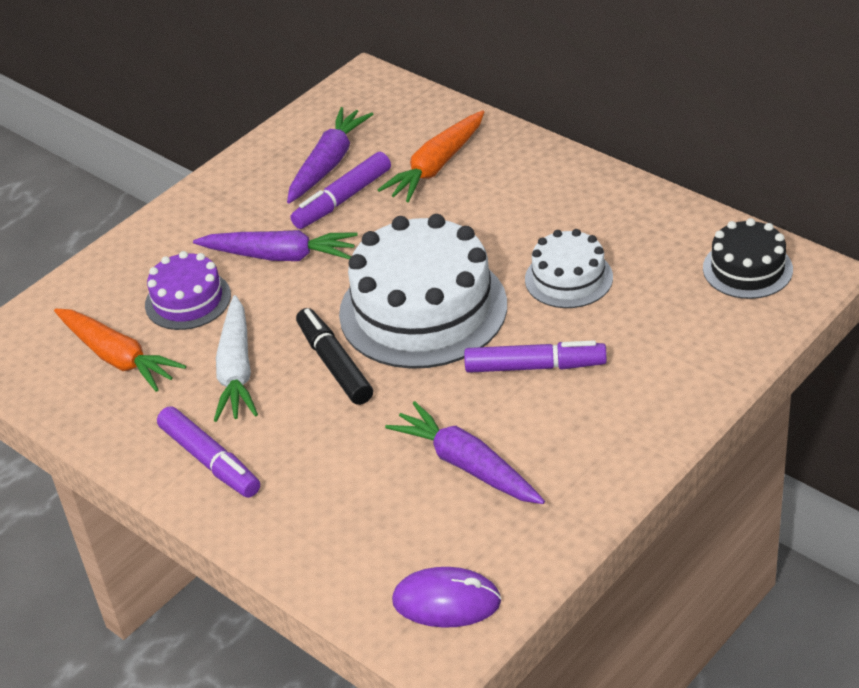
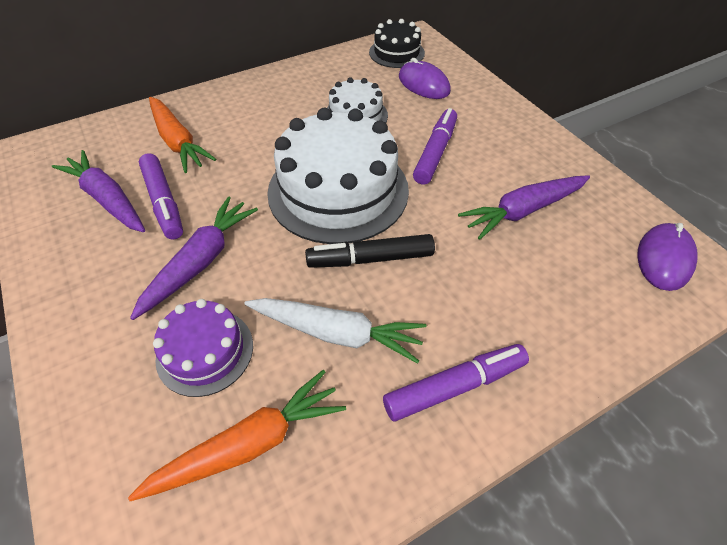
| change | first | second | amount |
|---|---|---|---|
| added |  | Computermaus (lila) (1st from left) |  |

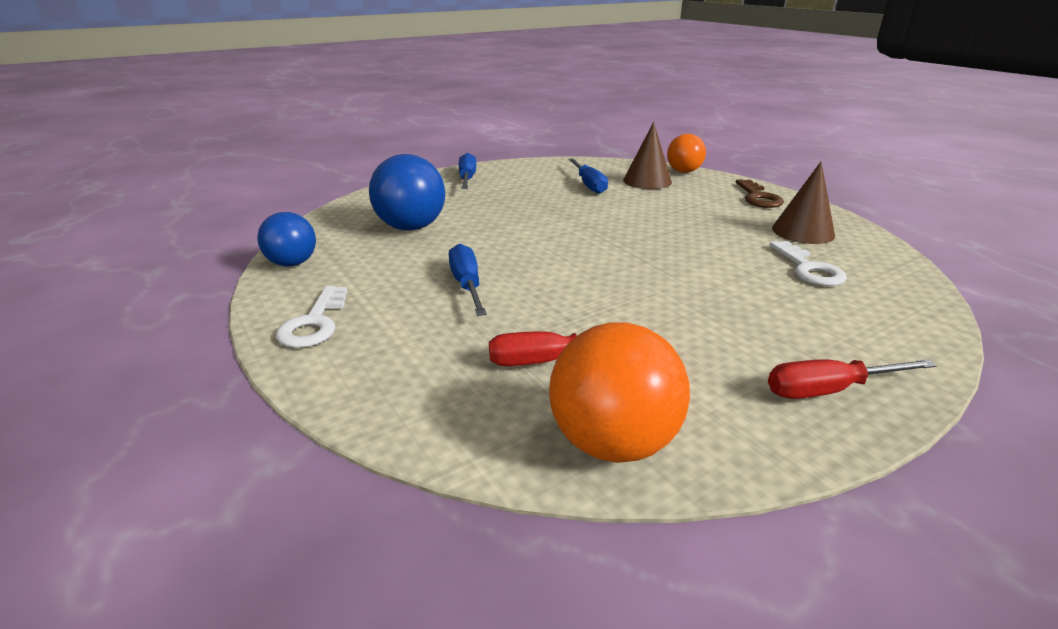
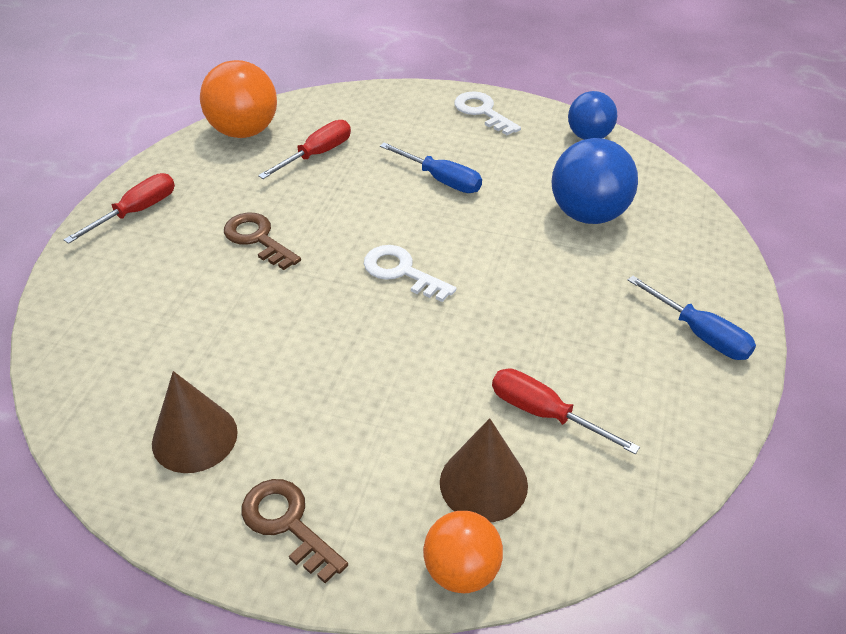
| change | first | second | amount |
|---|---|---|---|
| added |  | Schlüssel (braun) (1st from left) |  |
| moved | Schlüssel (weiß) (2nd from left in the first image) | Schlüssel (weiß) (1st from left) |  |
| recoloured | Schraubenzieher (blau) (3rd from left) | Schraubenzieher (rot) (3rd from left) |  |

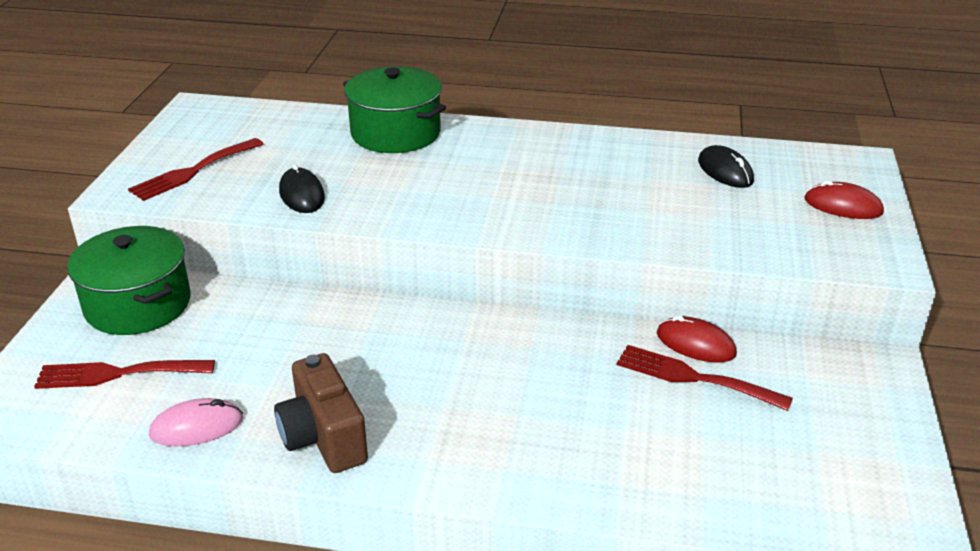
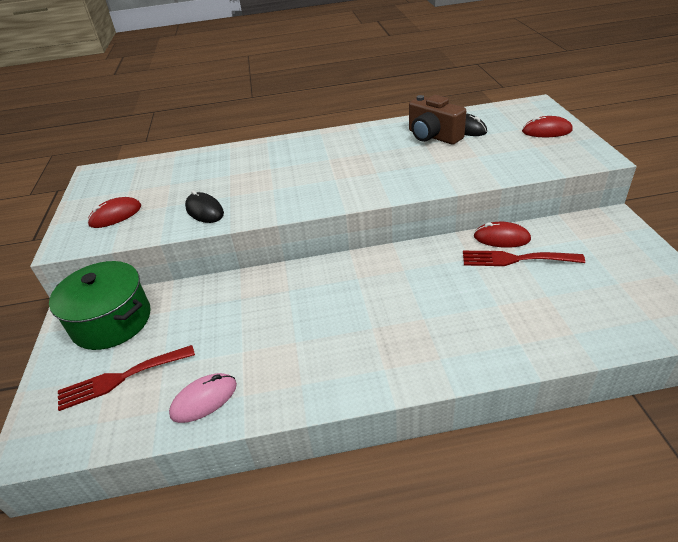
| change | first | second | amount |
|---|---|---|---|
| replaced | Gabel (rot) (2nd from left) | Computermaus (rot) (1st from left) |  |
| moved | Kamera (braun) |  |  |
| removed | Kochtopf (grün) (2nd from left) |  |  |

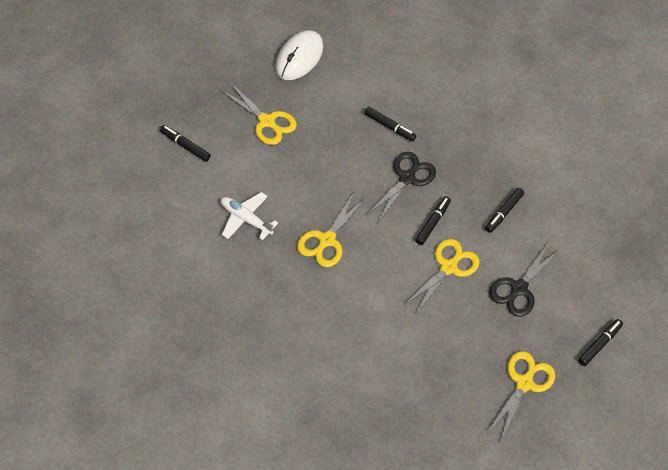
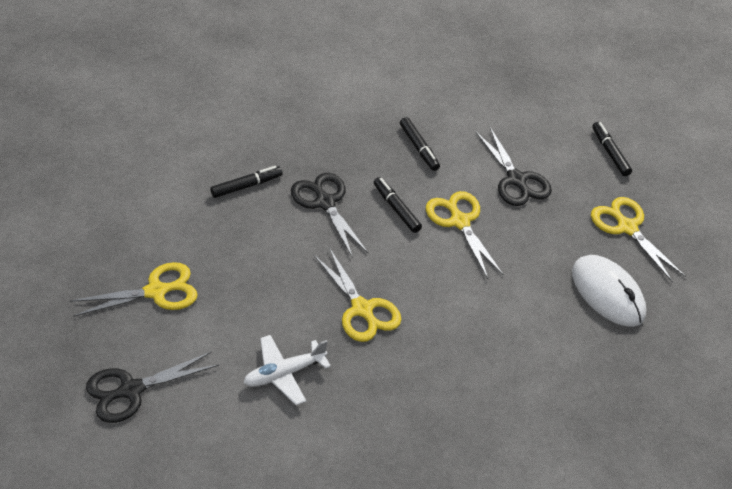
| change | first | second | amount |
|---|---|---|---|
| replaced | Filzstift (schwarz) (1st from left) | Schere (schwarz) (1st from left) |  |
| moved | Computermaus (weiß) |  |  |

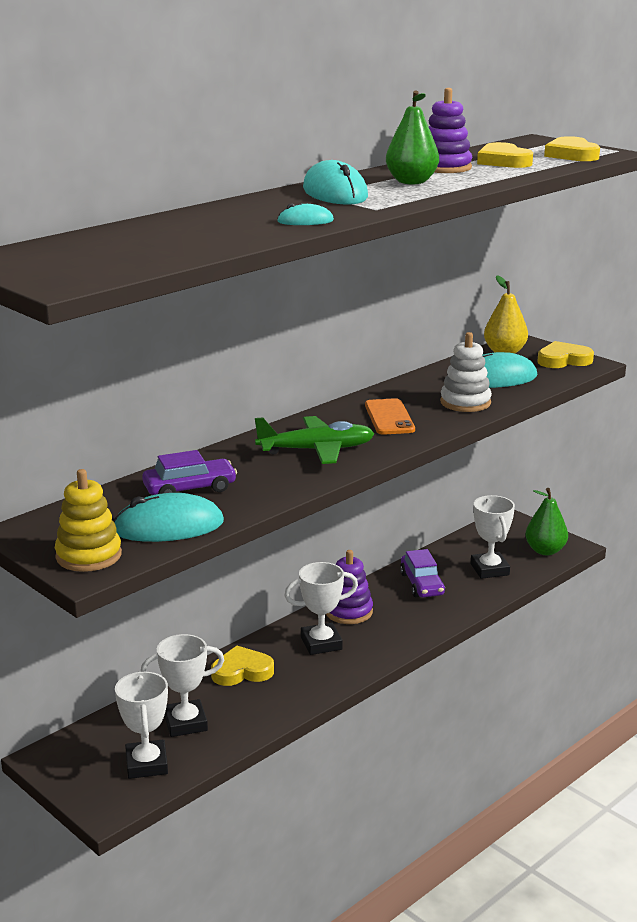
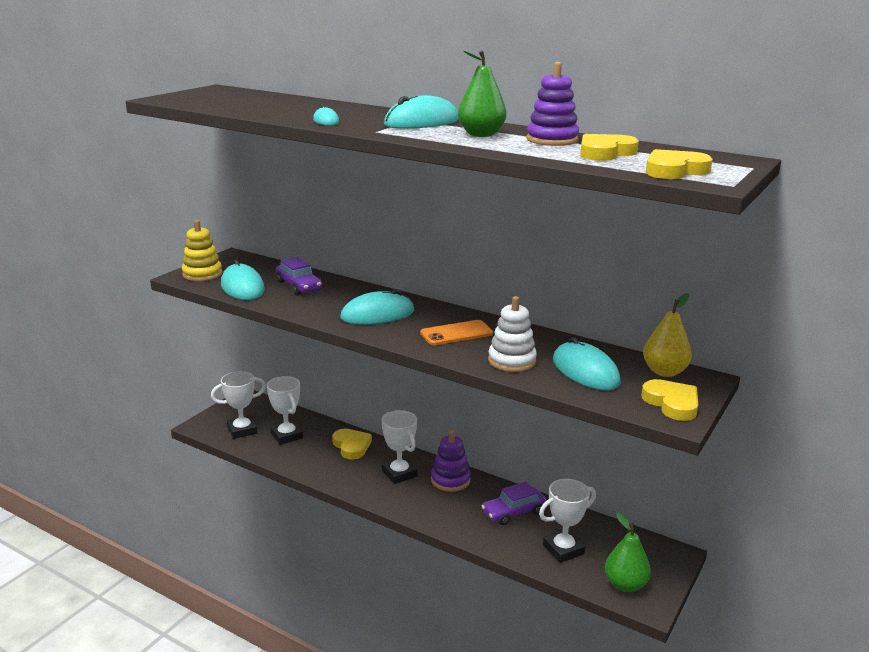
| change | first | second | amount |
|---|---|---|---|
| replaced | Flugzeug (grün) | Computermaus (türkis) (3rd from left) |  |

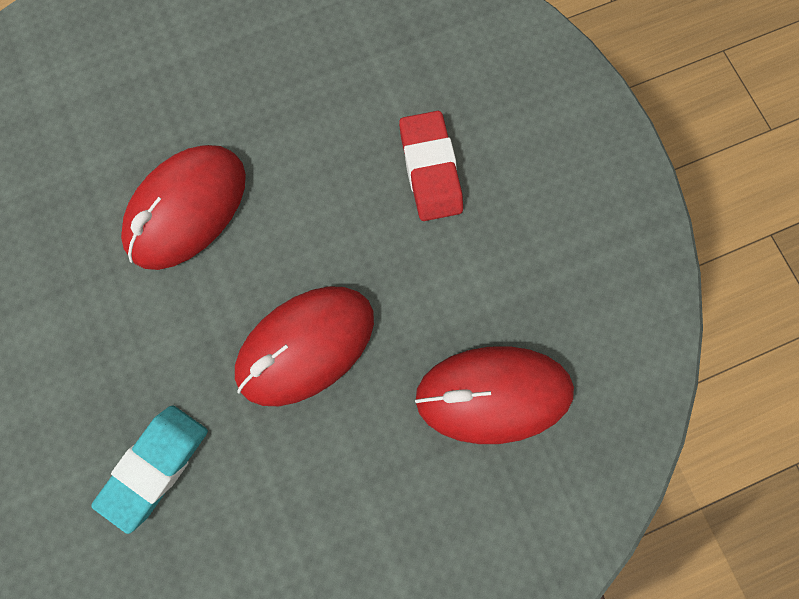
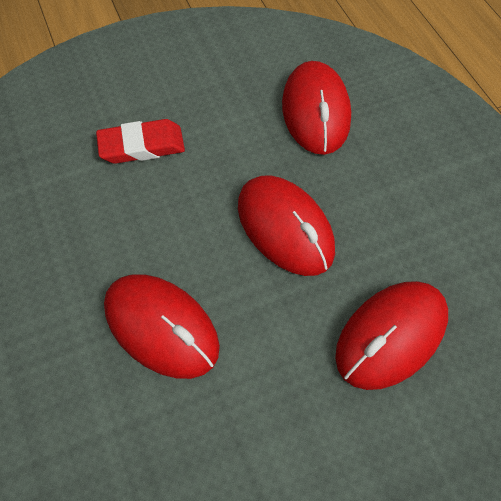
| change | first | second | amount |
|---|---|---|---|
| replaced | Radiergummi (türkis) | Computermaus (rot) (4th from left) |  |

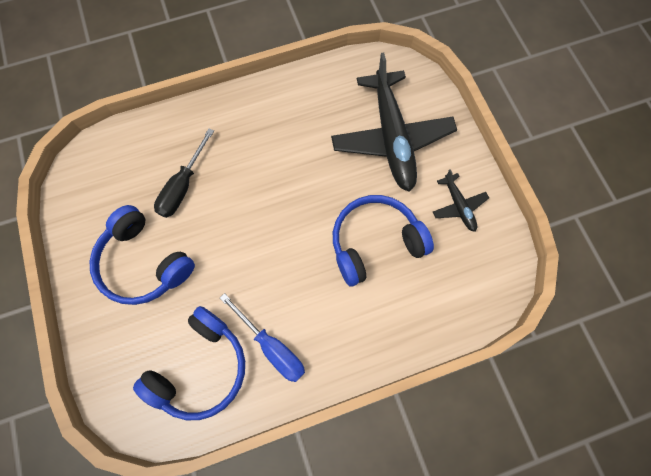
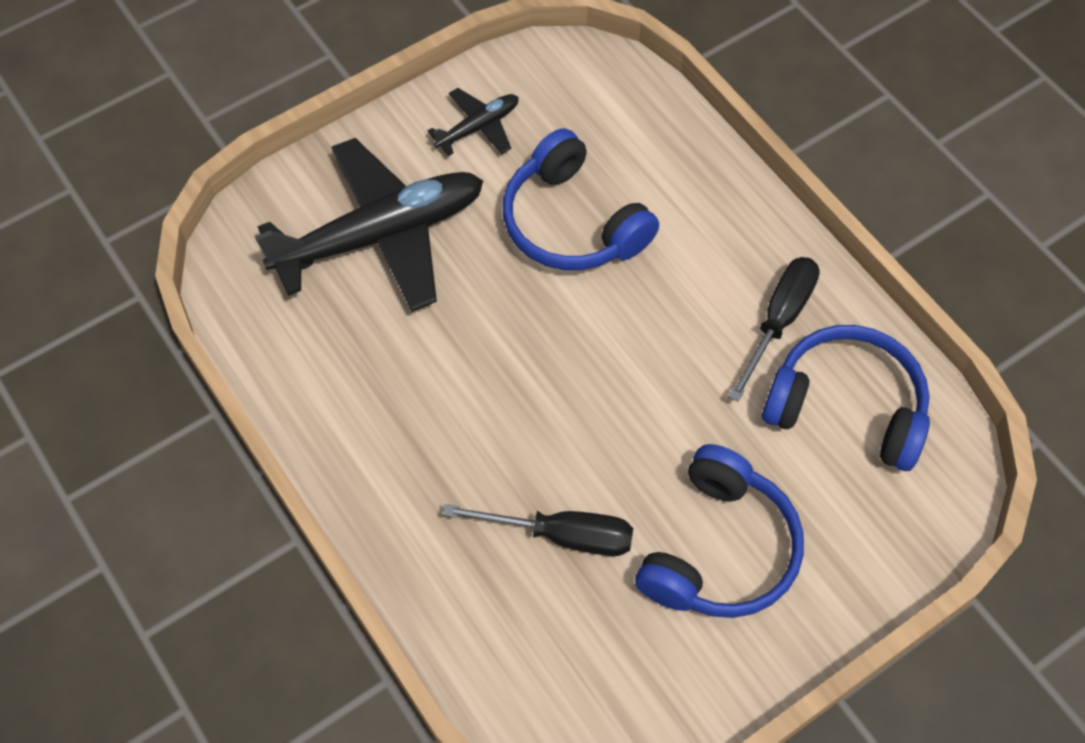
| change | first | second | amount |
|---|---|---|---|
| recoloured | Schraubenzieher (blau) | Schraubenzieher (schwarz) (2nd from left) |  |

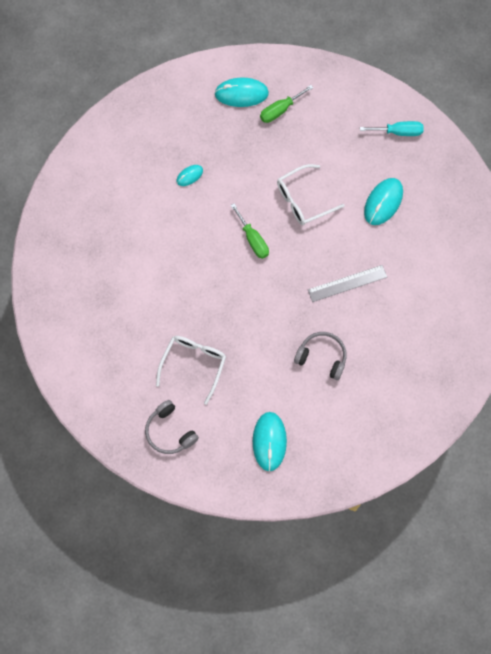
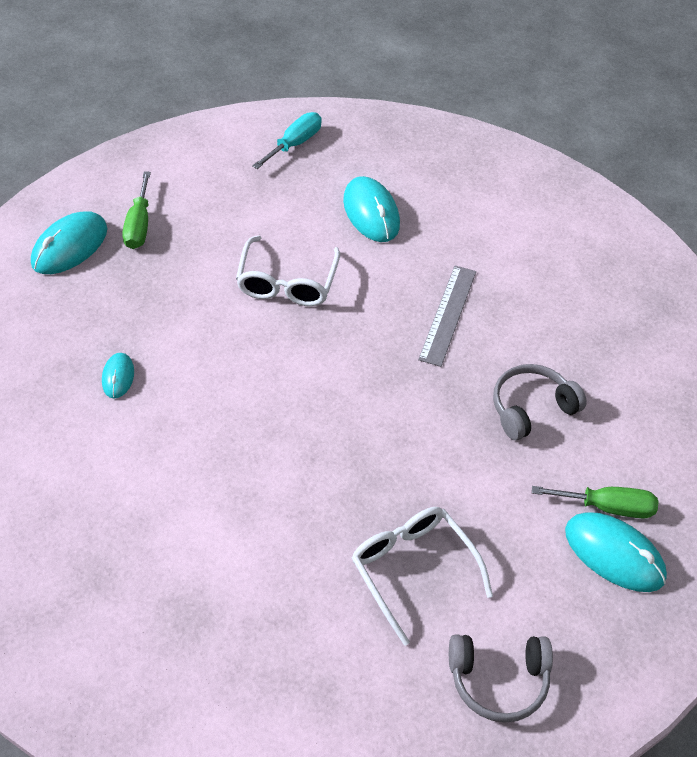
| change | first | second | amount |
|---|---|---|---|
| moved | Schraubenzieher (grün) (1st from left in the first image) | Schraubenzieher (grün) (2nd from left) |  |

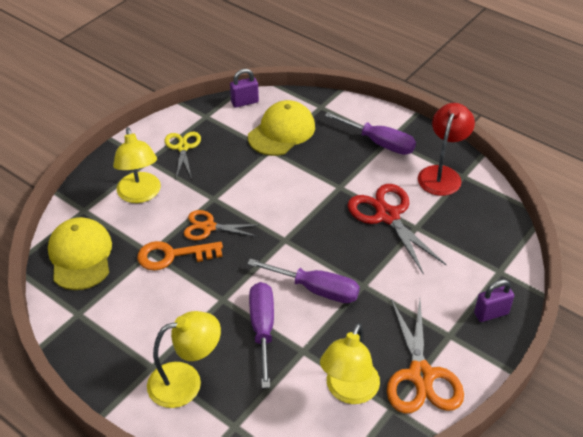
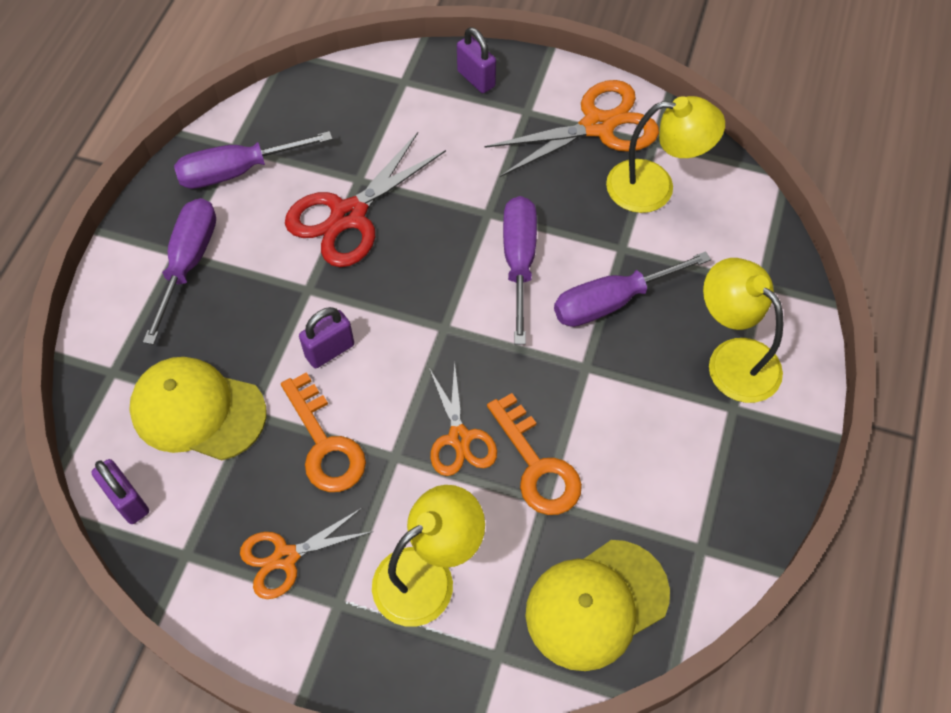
| change | first | second | amount |
|---|---|---|---|
| replaced | Lampe (rot) | Schraubenzieher (lila) (2nd from left) |  |
| recoloured | Schere (gelb) | Schere (orange) (1st from left) |  |
| added |  | Schlüssel (orange) (1st from left) |  |
| added |  | Vorhängeschloss (lila) (2nd from left) |  |

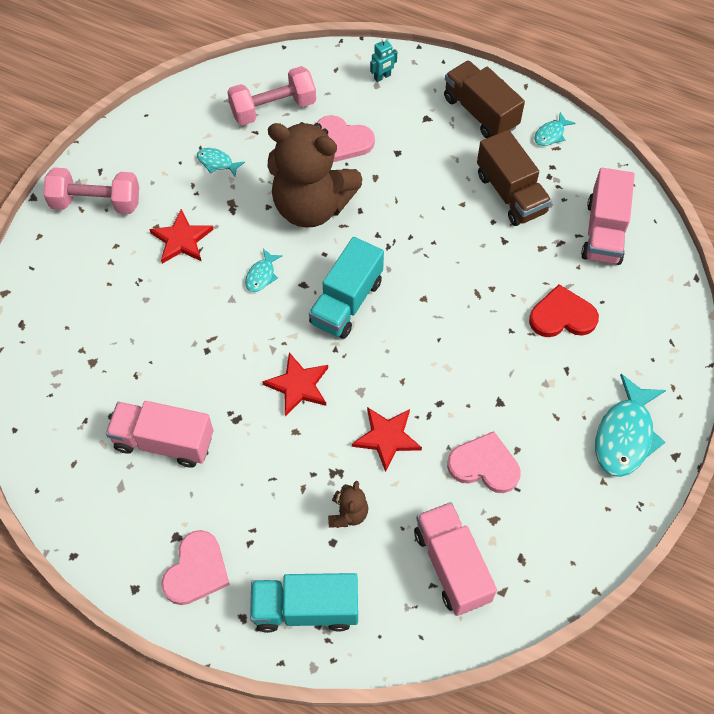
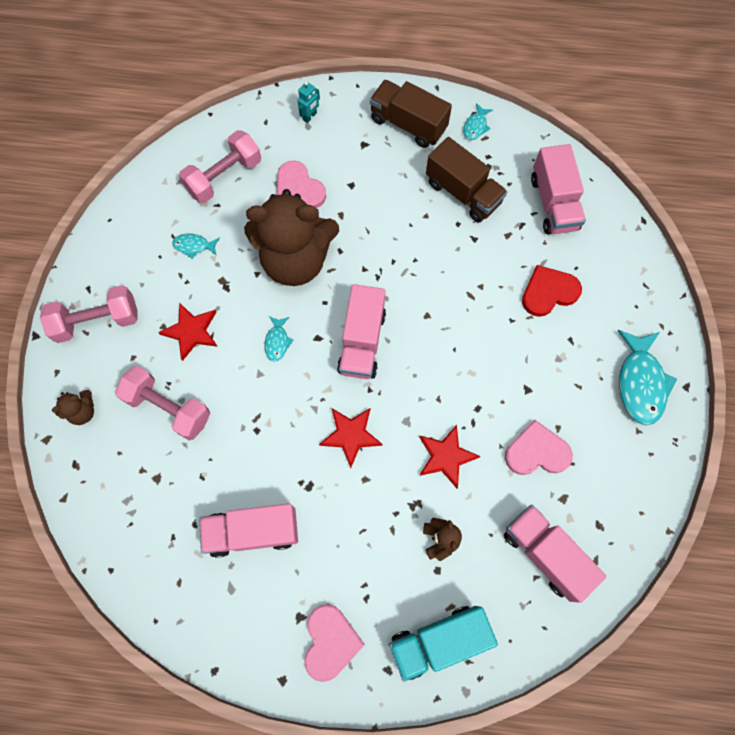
| change | first | second | amount |
|---|---|---|---|
| added |  | Teddybär (braun) (1st from left) |  |
| added |  | Hantel (rosa) (2nd from left) |  |
| turned | Herz (rosa) (2nd from left in the first image) | Herz (rosa) (1st from left) | 45 degrees clockwise |
| recoloured | Lastwagen (türkis) (2nd from left) | Lastwagen (rosa) (2nd from left) |  |

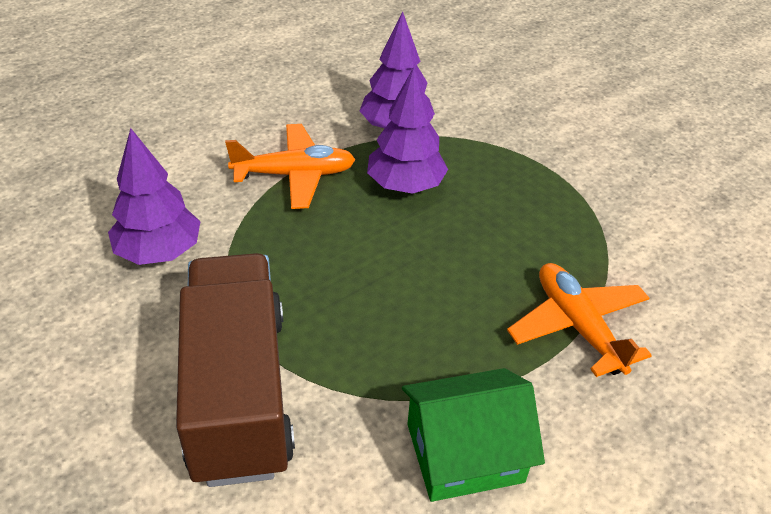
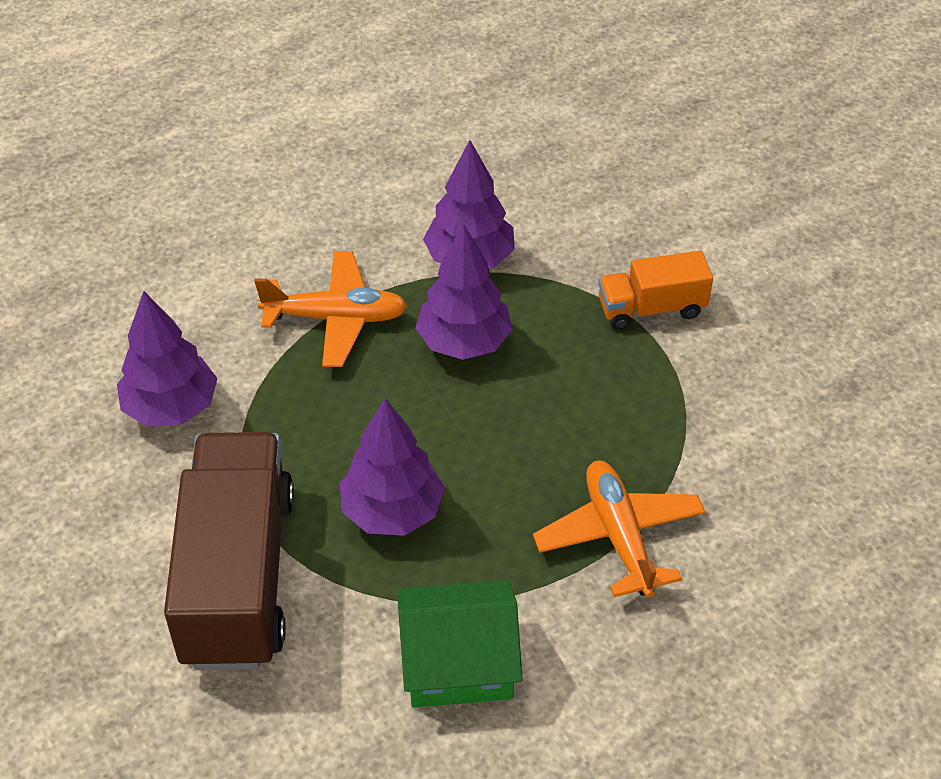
| change | first | second | amount |
|---|---|---|---|
| added |  | Baum (lila) (2nd from left) |  |
| added |  | Lastwagen (orange) |  |

